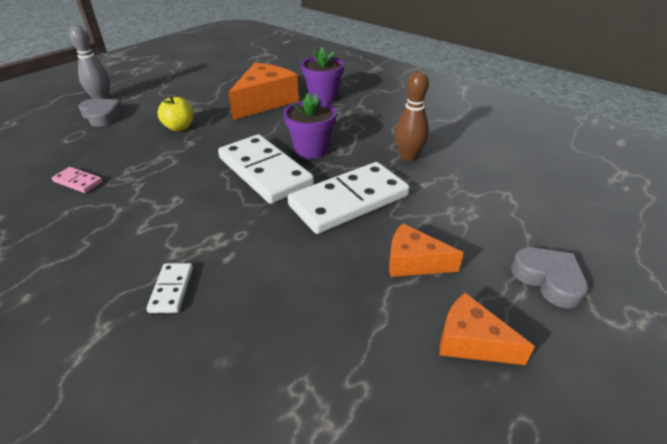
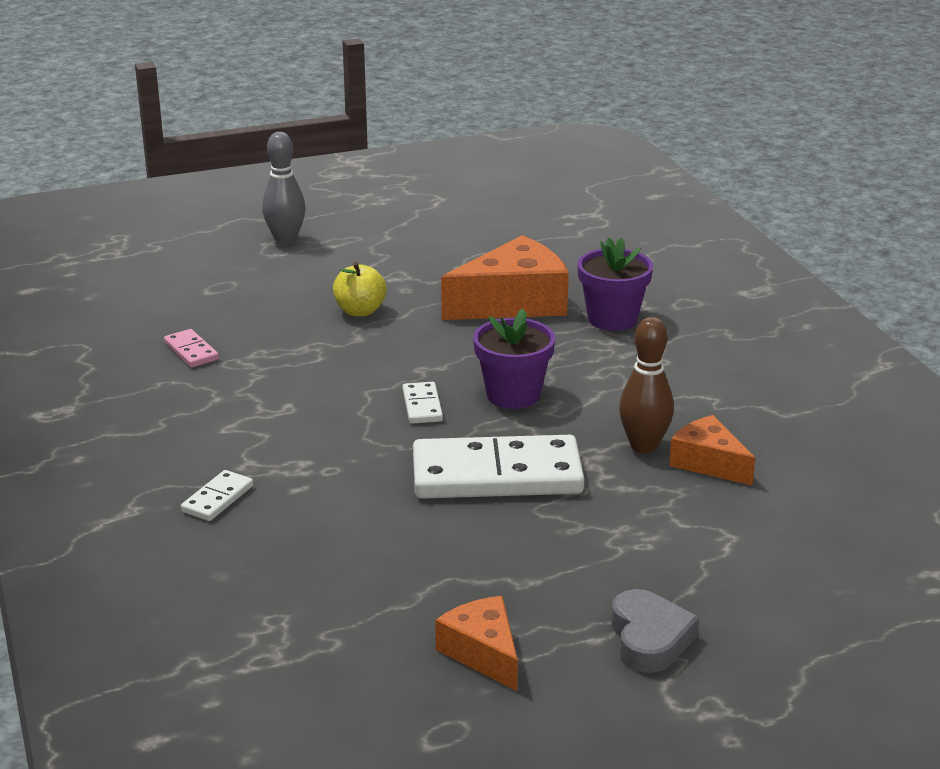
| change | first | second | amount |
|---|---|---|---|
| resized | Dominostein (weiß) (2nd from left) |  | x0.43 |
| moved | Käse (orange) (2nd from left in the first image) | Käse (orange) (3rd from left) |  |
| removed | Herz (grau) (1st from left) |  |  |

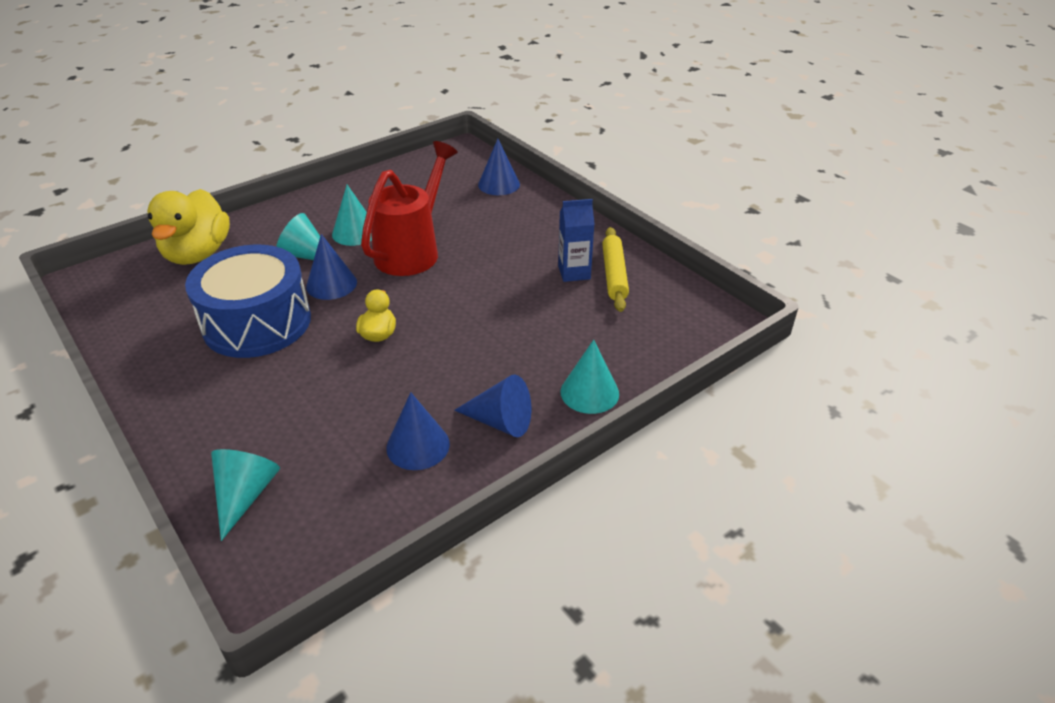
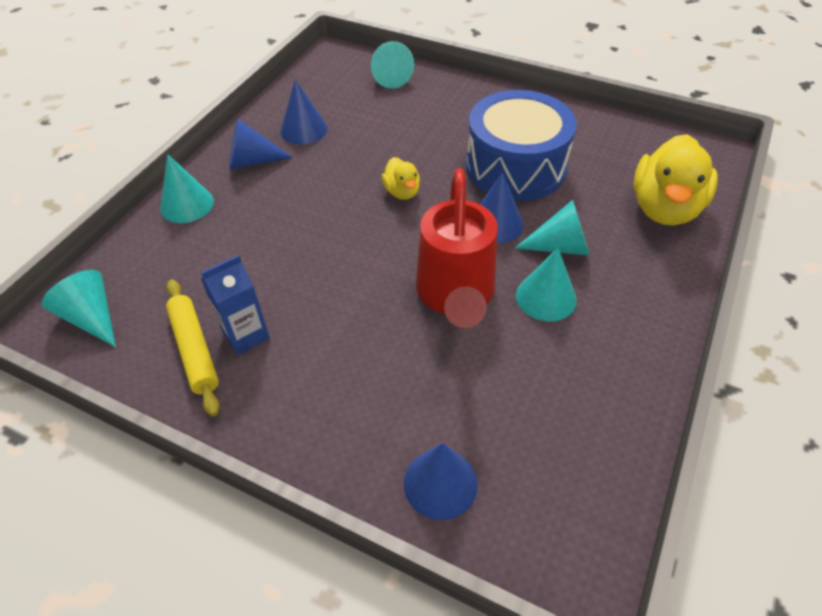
| change | first | second | amount |
|---|---|---|---|
| added |  | Kegel (türkis) (1st from left) |  |
| turned | Ente (gelb) (1st from left in the first image) | Ente (gelb) (2nd from left) | 135 degrees counterclockwise |

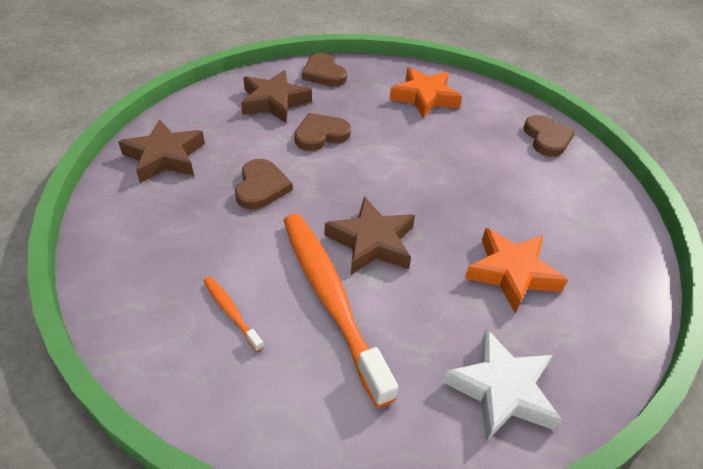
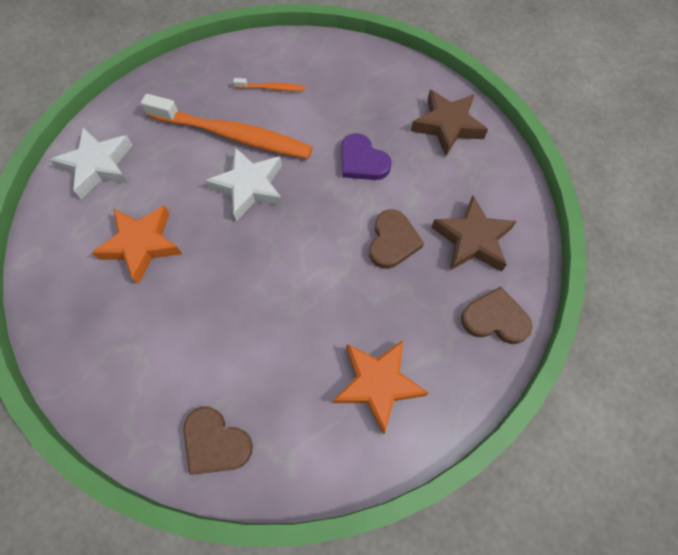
| change | first | second | amount |
|---|---|---|---|
| recoloured | Stern (braun) (3rd from left) | Stern (weiß) (2nd from left) |  |
| recoloured | Herz (braun) (1st from left) | Herz (lila) |  |

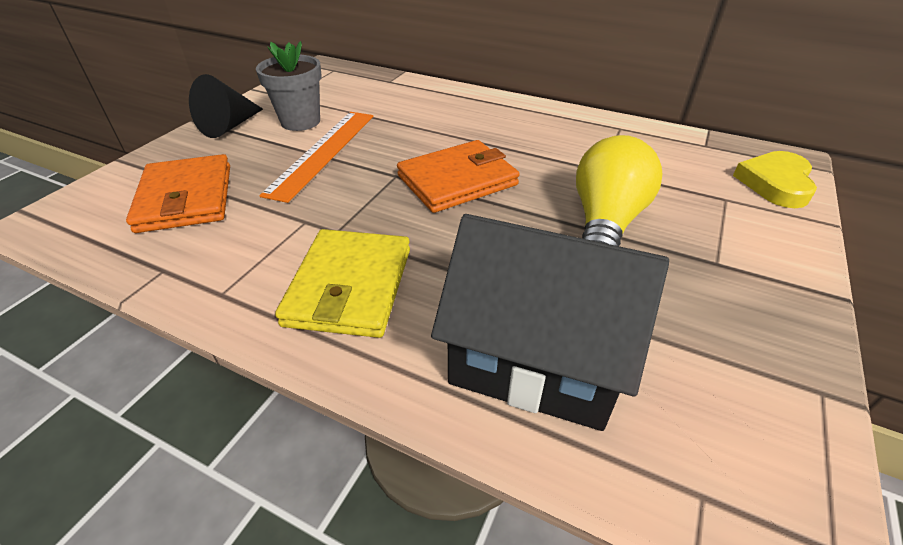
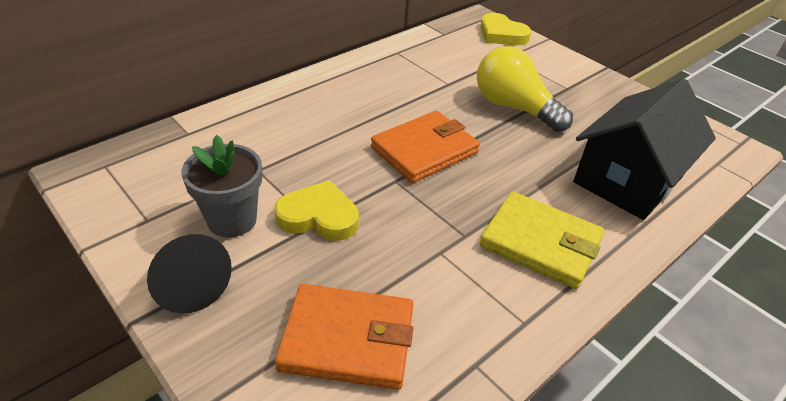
| change | first | second | amount |
|---|---|---|---|
| replaced | Lineal (orange) | Herz (gelb) (1st from left) |  |
| turned | Geldbörse (orange) (2nd from left) |  | 60 degrees clockwise |

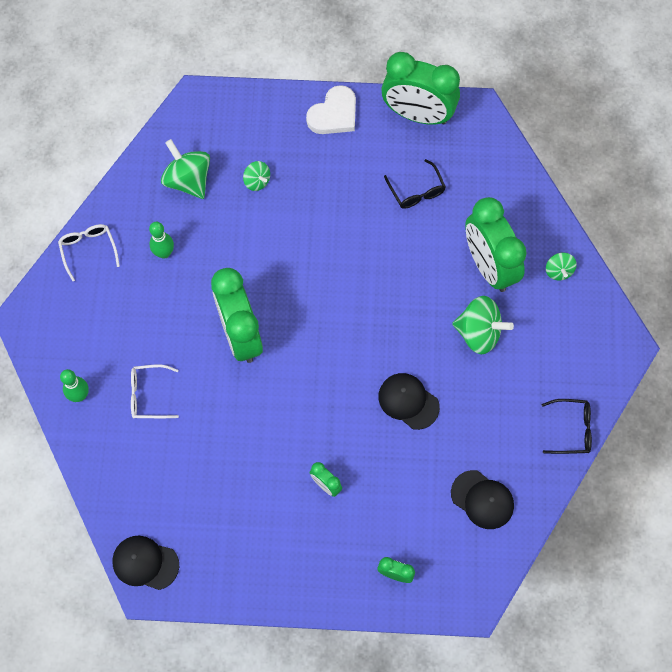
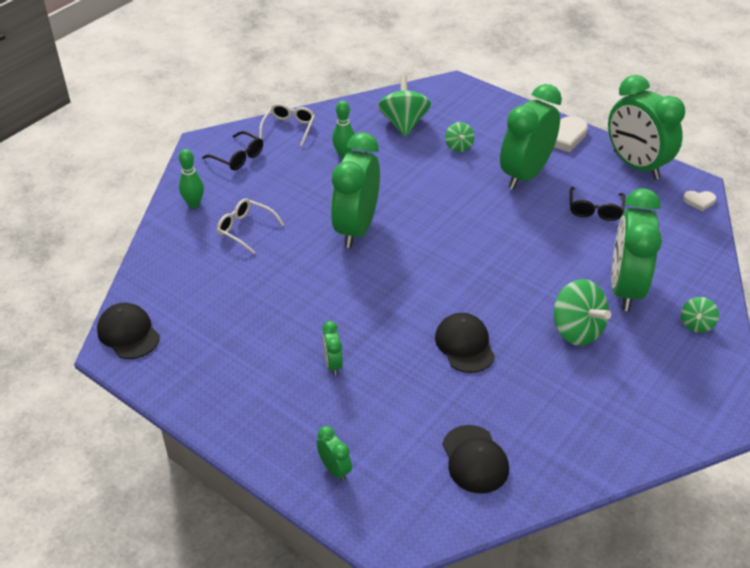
| change | first | second | amount |
|---|---|---|---|
| moved | Brille (schwarz) (2nd from left in the first image) | Brille (schwarz) (1st from left) |  |
| added |  | Wecker (grün) (4th from left) |  |
| added |  | Herz (weiß) (2nd from left) |  |

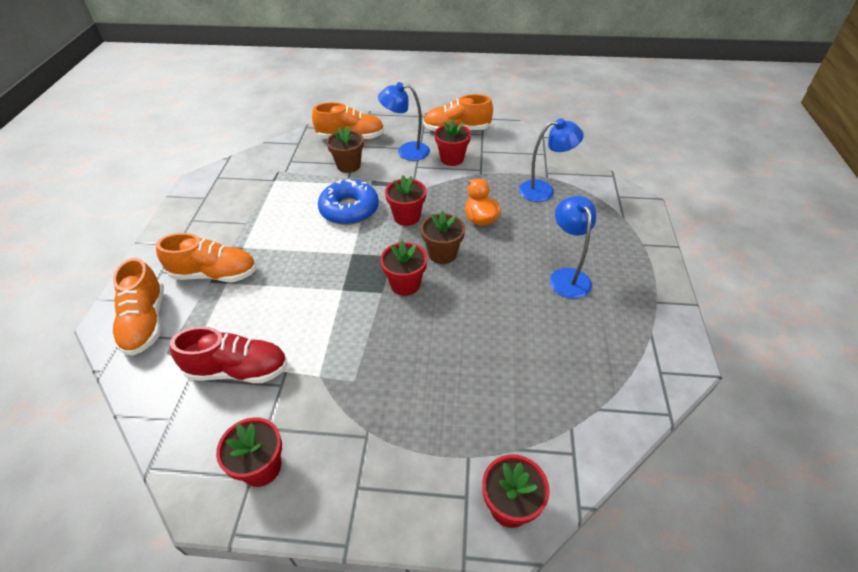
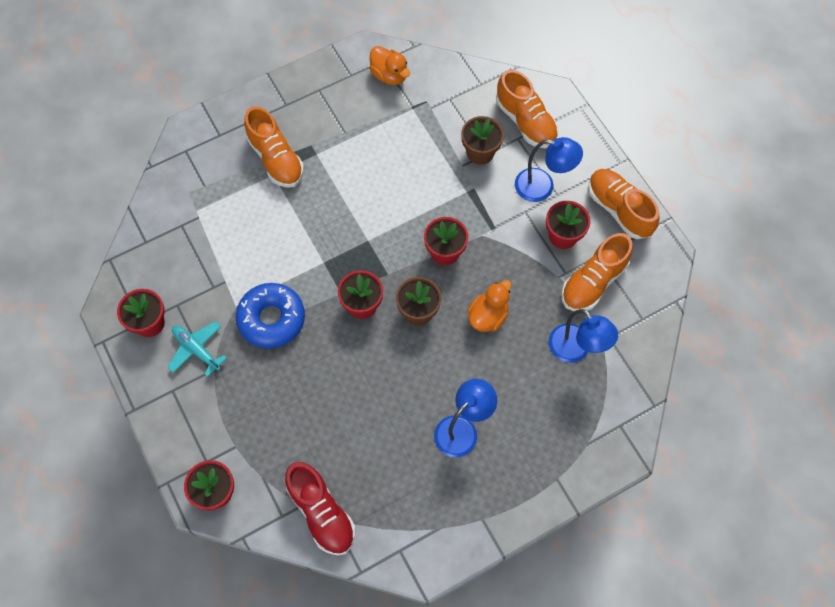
| change | first | second | amount |
|---|---|---|---|
| added |  | Flugzeug (türkis) |  |
| moved | Donut (blau) |  |  |
| moved | Schuh (rot) |  |  |
| added |  | Ente (orange) (1st from left) |  |
| turned | Lampe (blau) (1st from left in the first image) | Lampe (blau) (2nd from left) | 135 degrees clockwise |
| moved | Schuh (orange) (1st from left in the first image) | Schuh (orange) (3rd from left) |  |

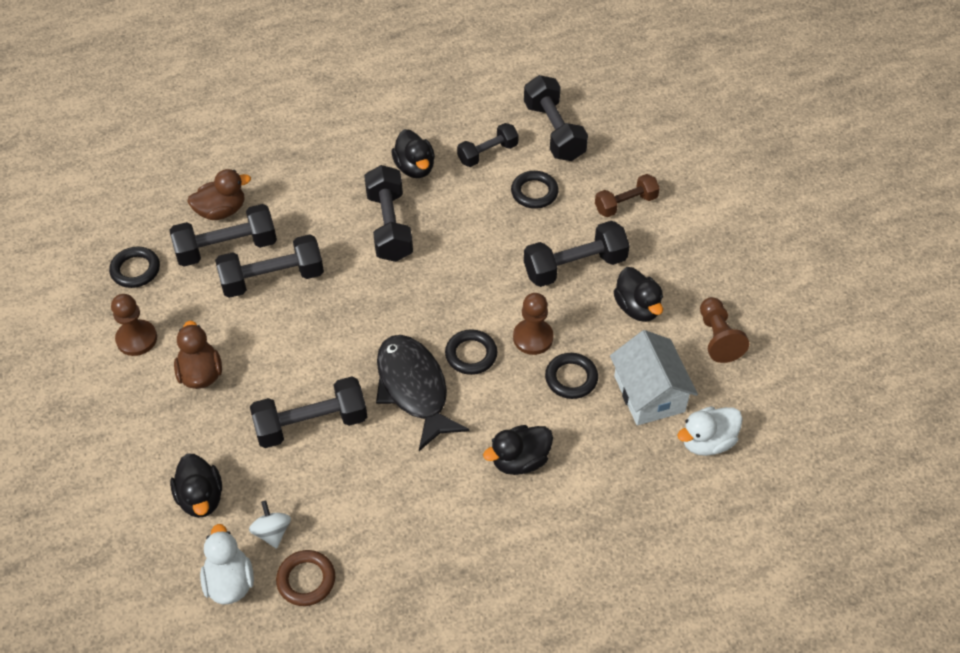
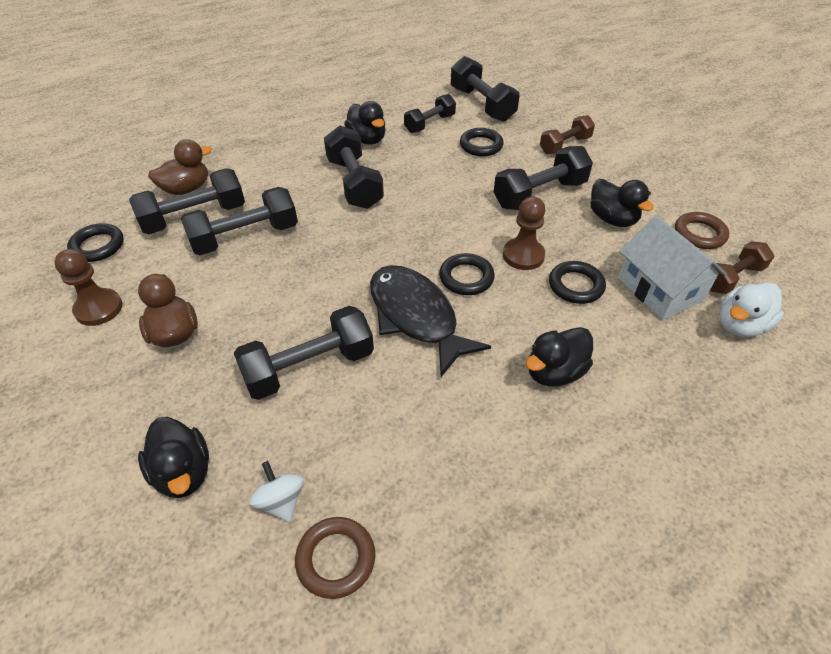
| change | first | second | amount |
|---|---|---|---|
| replaced | Bauer (braun) (3rd from left) | Ring (braun) (2nd from left) |  |
| added |  | Hantel (braun) (2nd from left) |  |
| removed | Ente (weiß) (1st from left) |  |  |

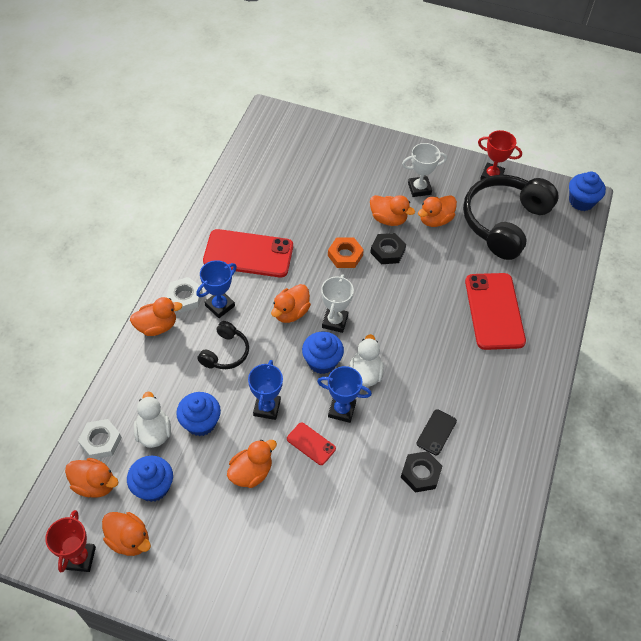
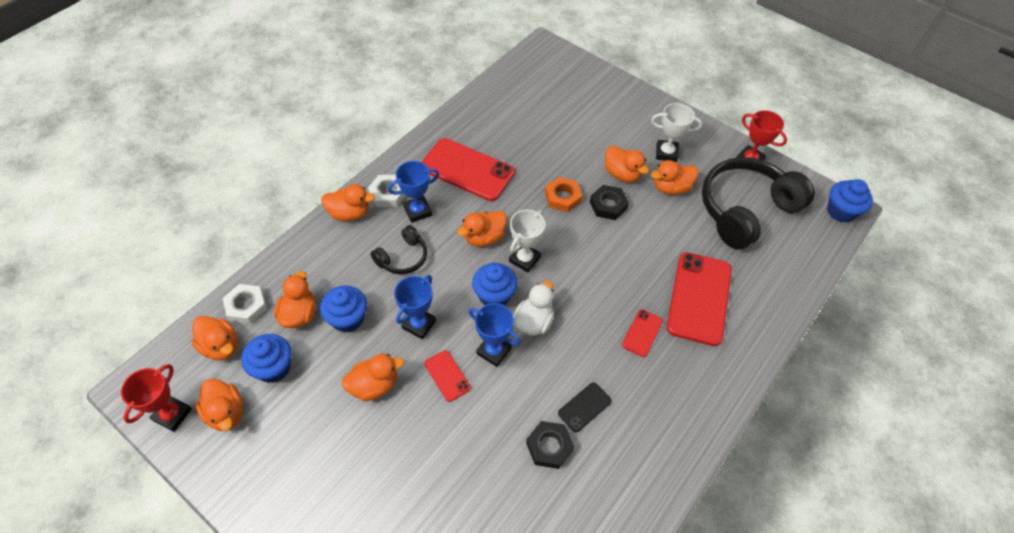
| change | first | second | amount |
|---|---|---|---|
| recoloured | Ente (weiß) (1st from left) | Ente (orange) (3rd from left) |  |
| added |  | Handy (rot) (3rd from left) |  |

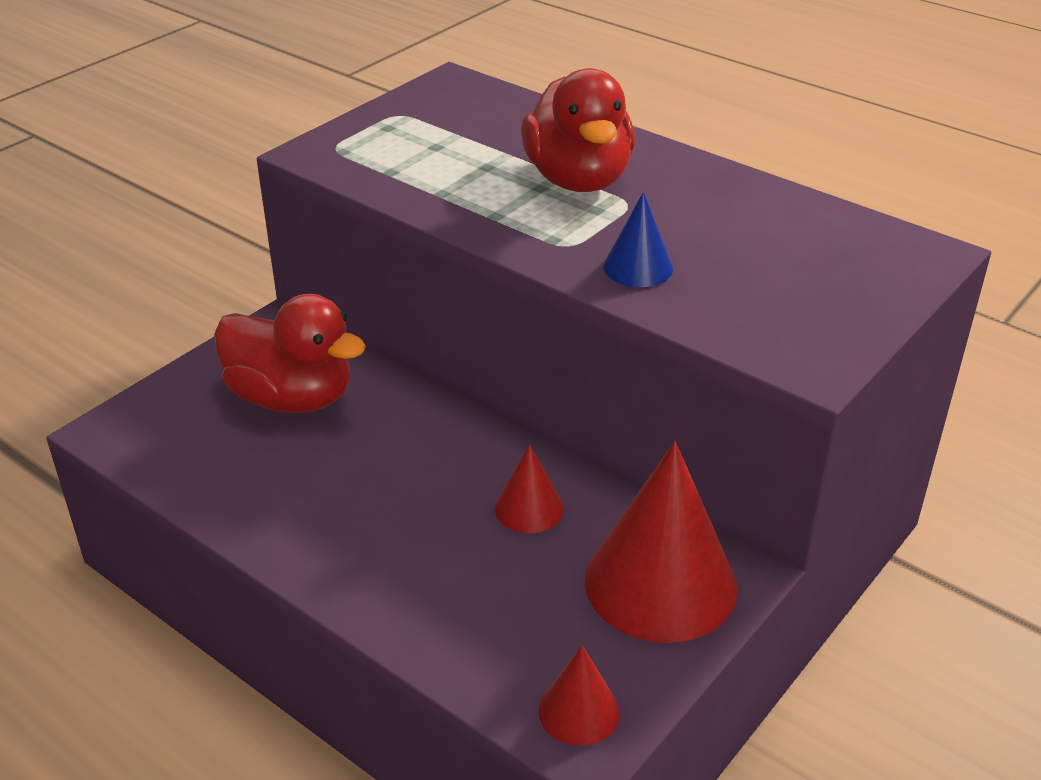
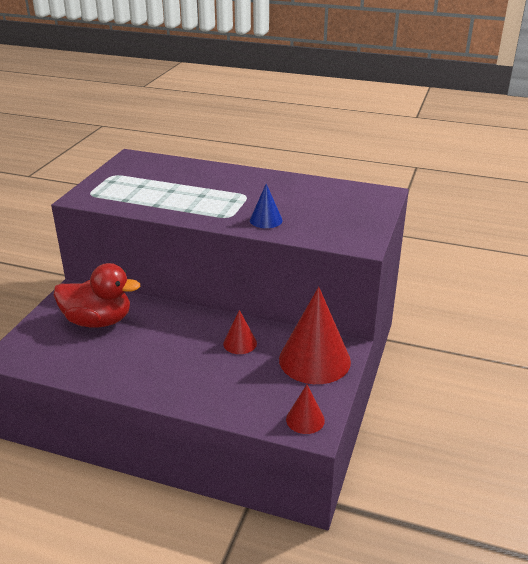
| change | first | second | amount |
|---|---|---|---|
| removed | Ente (rot) (2nd from left) |  |  |

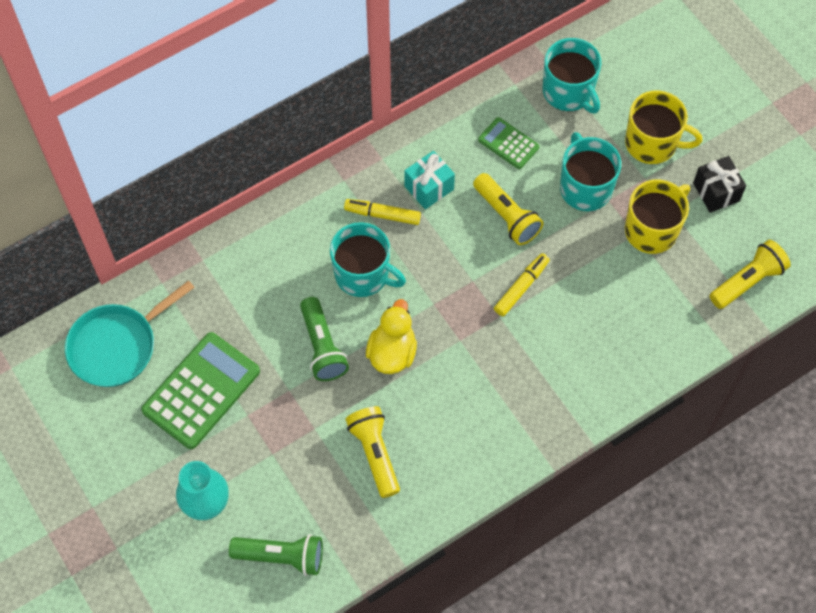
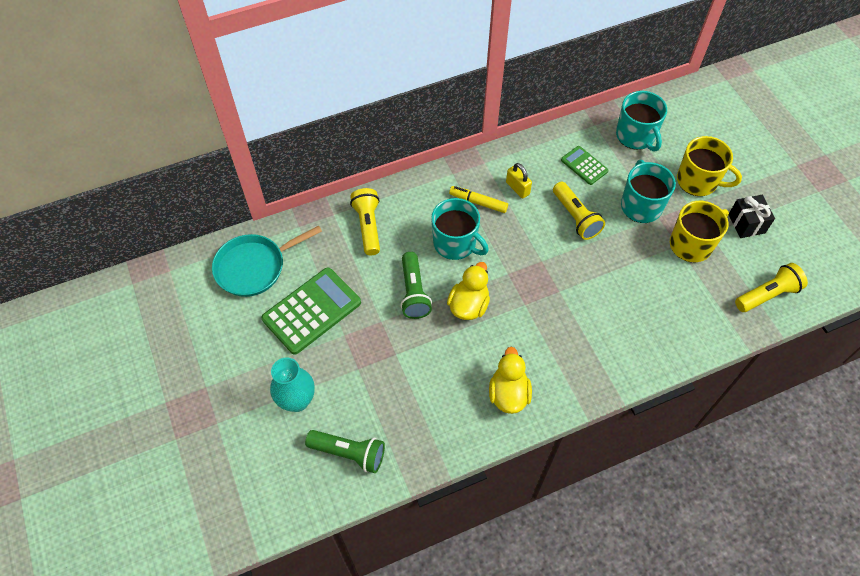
| change | first | second | amount |
|---|---|---|---|
| moved | Taschenlampe (gelb) (1st from left) |  |  |
| added |  | Ente (gelb) (2nd from left) |  |
| replaced | Geschenk (türkis) | Vorhängeschloss (gelb) |  |
| removed | Filzstift (gelb) (2nd from left) |  |  |

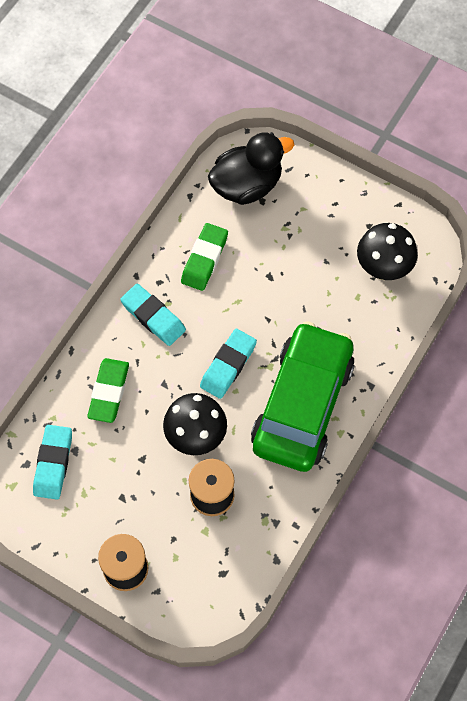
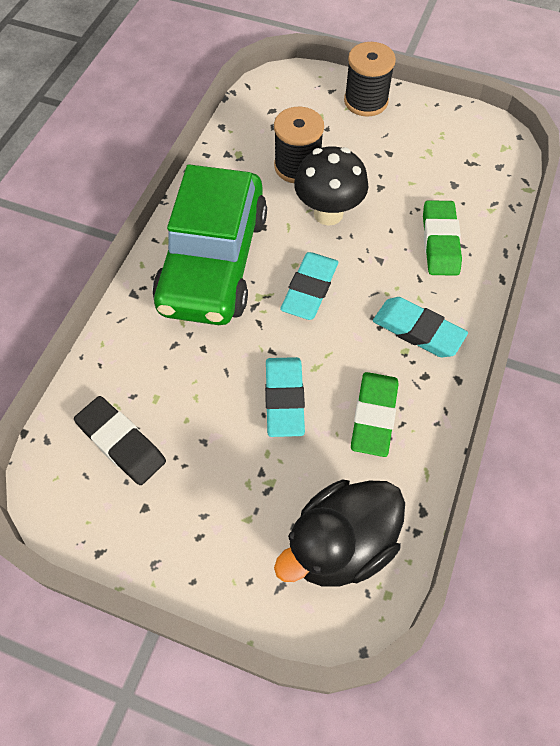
| change | first | second | amount |
|---|---|---|---|
| replaced | Pilz (schwarz) (2nd from left) | Radiergummi (schwarz) |  |
| moved | Radiergummi (türkis) (1st from left) |  |  |

